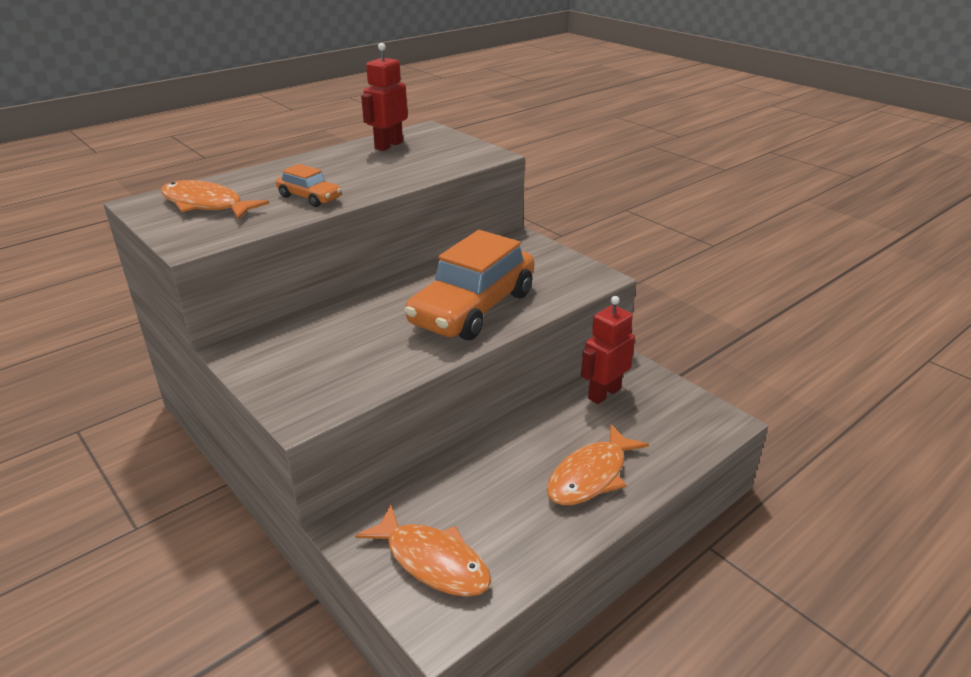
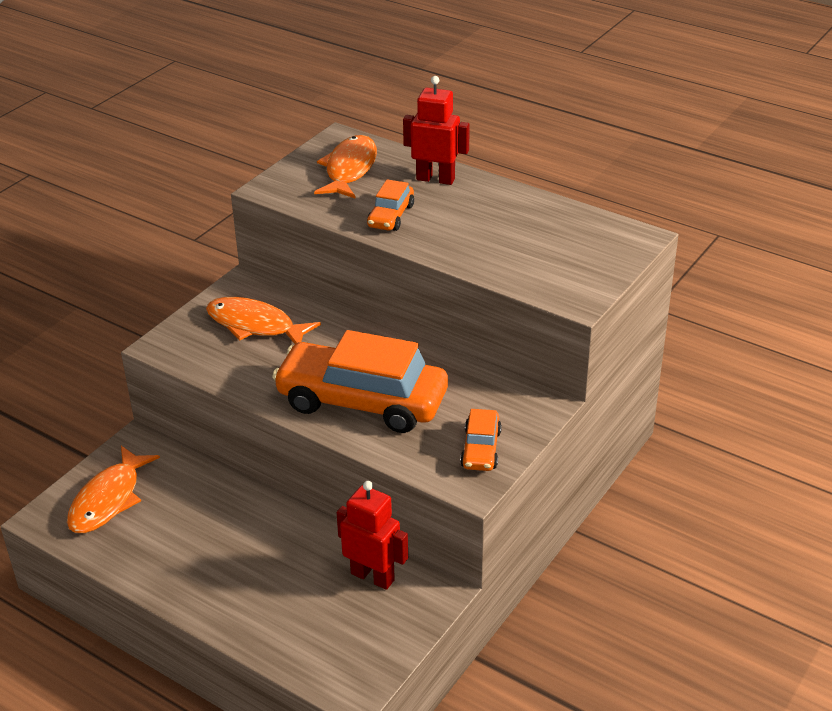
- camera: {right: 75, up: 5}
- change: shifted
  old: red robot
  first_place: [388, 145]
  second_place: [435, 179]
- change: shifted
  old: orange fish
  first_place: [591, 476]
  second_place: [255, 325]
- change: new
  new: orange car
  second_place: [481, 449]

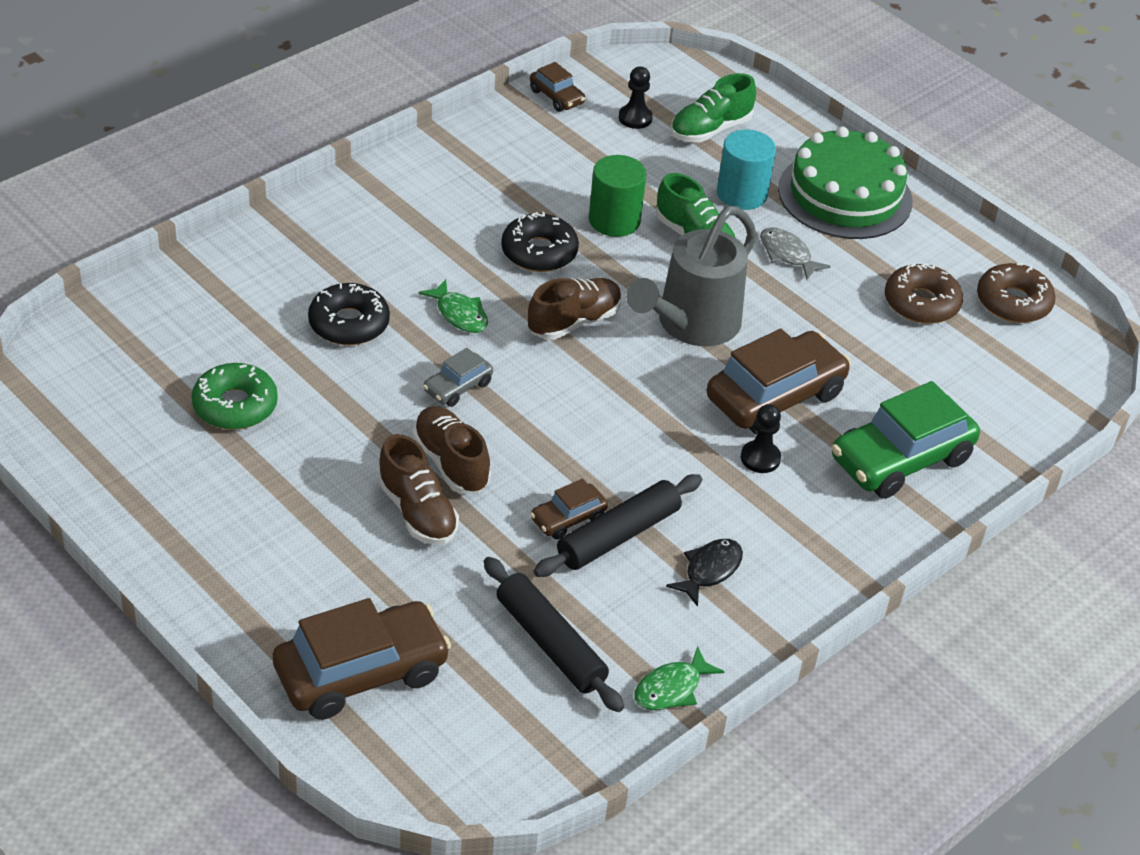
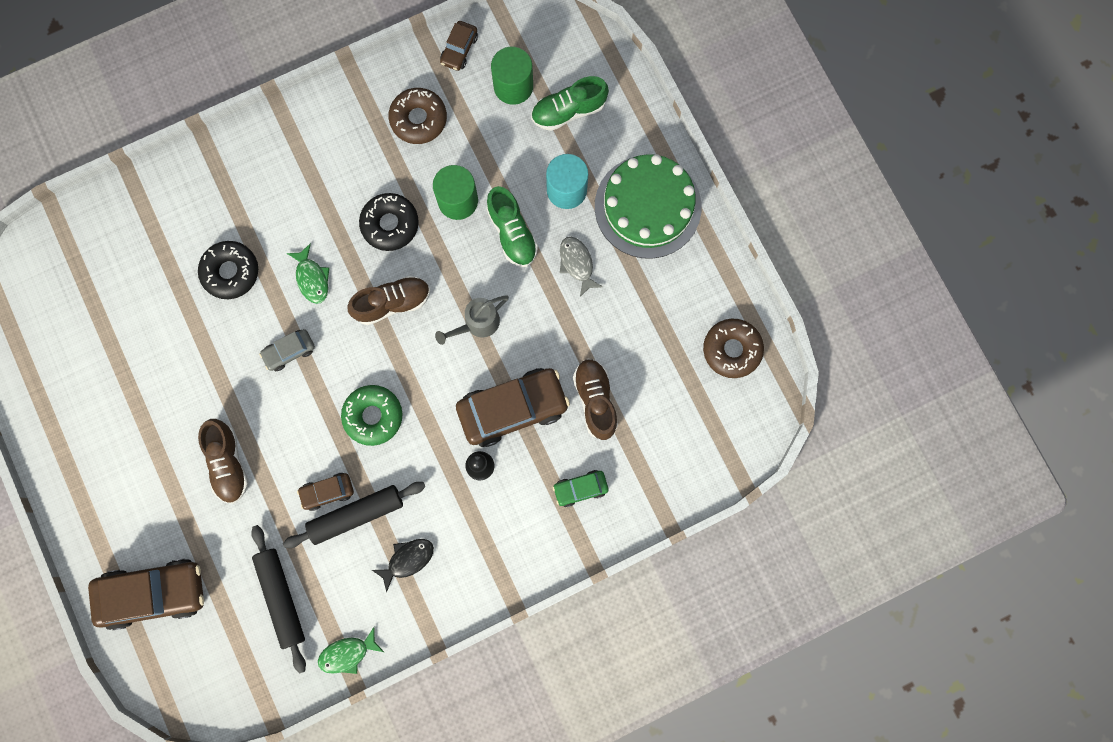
- camera: {right: 20, up: 35}
- change: rotated
  old: brown car
  first_place: [556, 97]
  second_place: [459, 49]
  degrees: 45
- change: swapped
  old: black pawn
  new: green cylinder
  first_place: [635, 118]
  second_place: [513, 86]
- change: scaled
  old: grey watering can
  first_place: [691, 325]
  second_place: [477, 324]
  factor: 0.55
- change: shifted
  old: brown donut
  first_place: [921, 303]
  second_place: [418, 119]
- change: shifted
  old: green donut
  first_place: [235, 406]
  second_place: [373, 416]
- change: scaled
  old: green car
  first_place: [900, 459]
  second_place: [580, 489]
  factor: 0.49
- change: shifted
  old: brown shoe
  first_place: [451, 463]
  second_place: [595, 400]

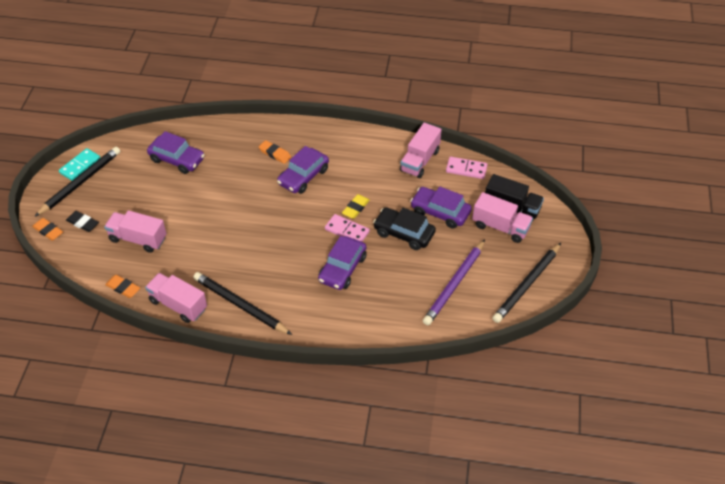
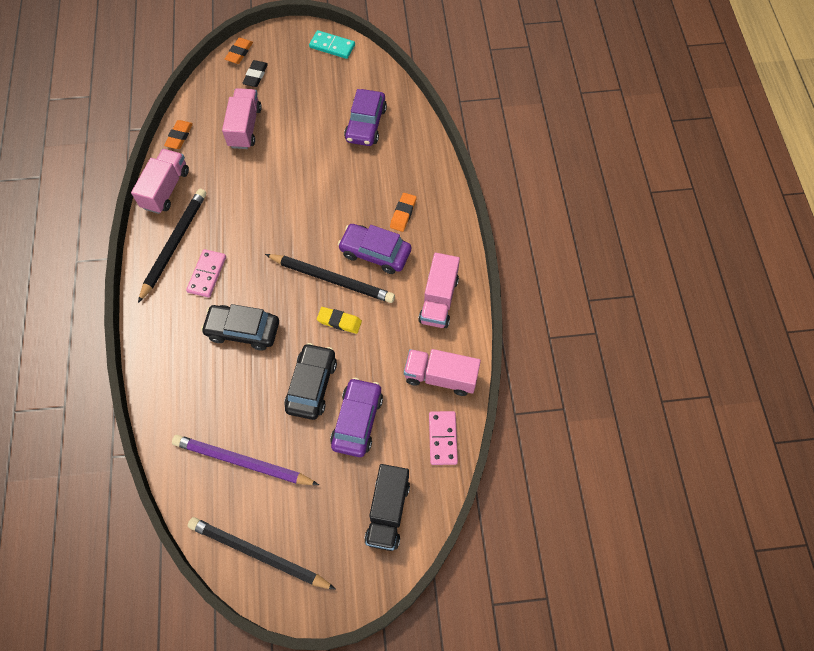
- camera: {right: 75, up: 15}
- change: shifted
  old: black pencil
  first_place: [80, 183]
  second_place: [332, 279]
- change: shifted
  old: pink truck
  first_place: [500, 227]
  second_place: [438, 300]
- change: shifted
  old: pink domino
  first_place: [347, 231]
  second_place: [207, 274]
- change: repainted
  old: purple car
  new: black car
  first_place: [342, 269]
  second_place: [243, 330]

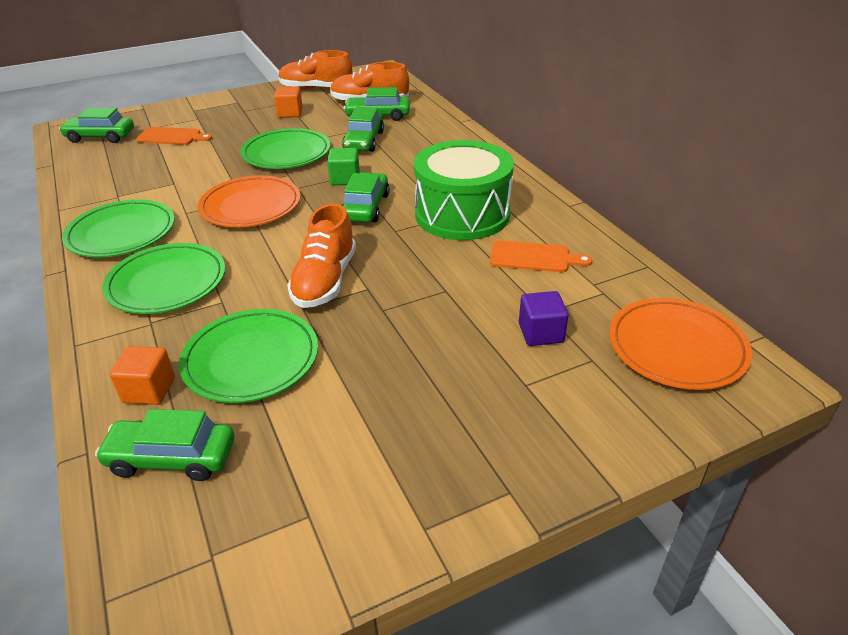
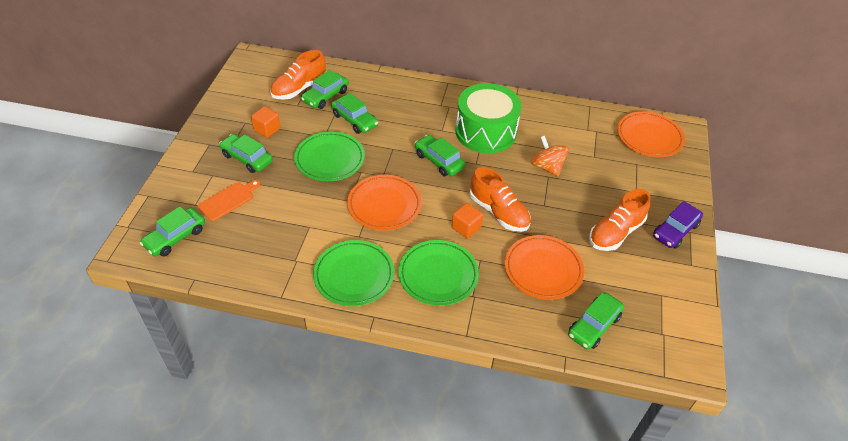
- camera: {right: -55, up: 10}
- change: shifted
  old: orange shoe
  first_place: [316, 89]
  second_place: [615, 233]
- change: gone
  old: green cube
  first_place: [345, 179]
- change: gone
  old: orange cutting board
  first_place: [533, 257]
- change: gone
  old: purple cube
  first_place: [541, 333]
- change: repainted
  old: green plate
  new: orange plate
  first_place: [251, 359]
  second_place: [543, 269]
- change: shifted
  old: orange cube
  first_place: [149, 390]
  second_place: [466, 228]
- change: new
  new: green car
  second_place: [247, 158]
- change: new
  new: orange spinning top
  second_place: [547, 167]
- change: new
  new: purple car
  second_place: [675, 230]

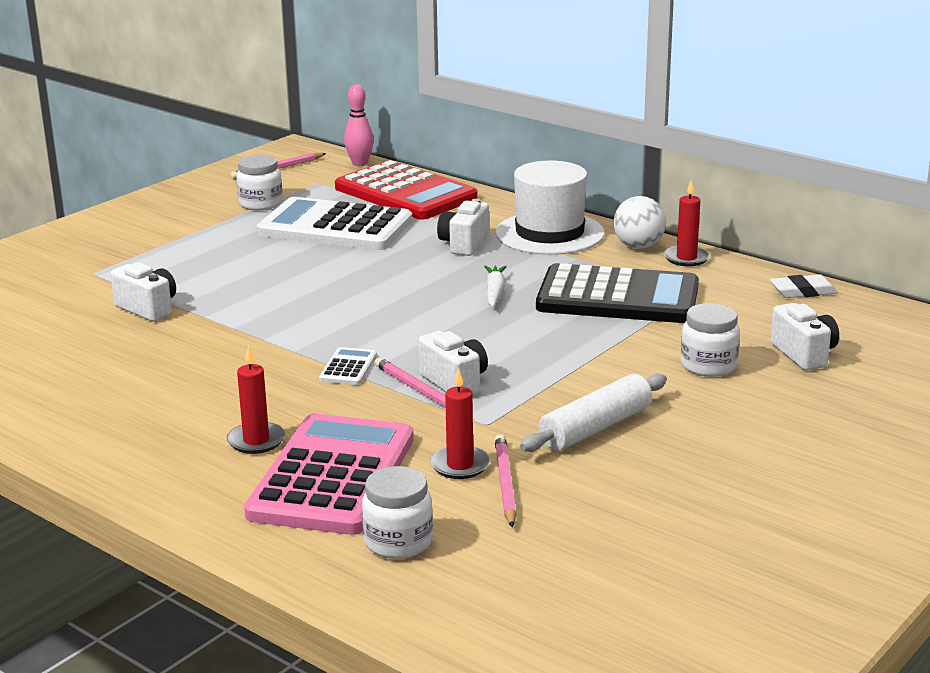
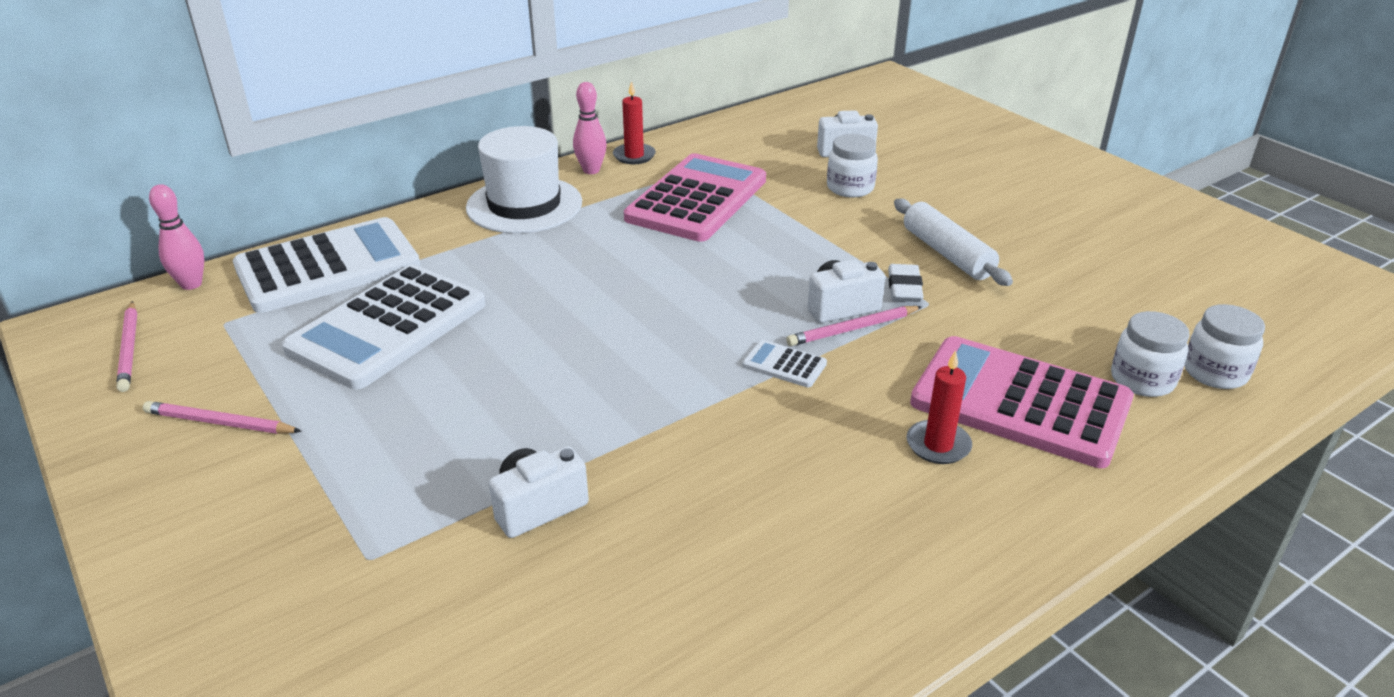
- camera: {right: -75, up: 10}
- change: shifted
  old: white jar
  first_place: [261, 204]
  second_place: [1215, 372]
- change: repainted
  old: red calculator
  new: white calculator
  first_place: [405, 193]
  second_place: [328, 267]
- change: swapped
  old: white ball
  new: pink bowling pin
  first_place: [638, 246]
  second_place: [591, 170]
- change: gone
  old: white camera
  first_place: [464, 244]
- change: repainted
  old: black calculator
  new: pink calculator
  first_place: [618, 297]
  second_place: [697, 199]
- change: gone
  old: white carrot
  first_place: [494, 292]
- change: shifted
  old: white eraser
  first_place: [803, 291]
  second_place: [904, 288]
- change: gone
  old: red candle
  first_place: [460, 465]
- change: shifted
  old: pink pencil
  first_place: [505, 483]
  second_place: [220, 423]

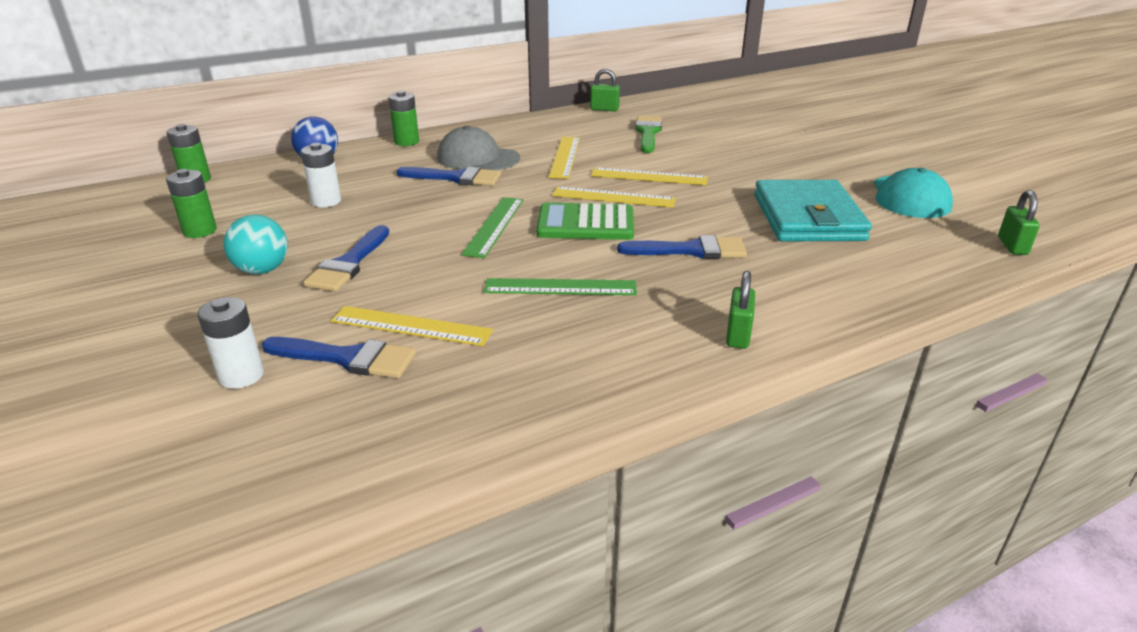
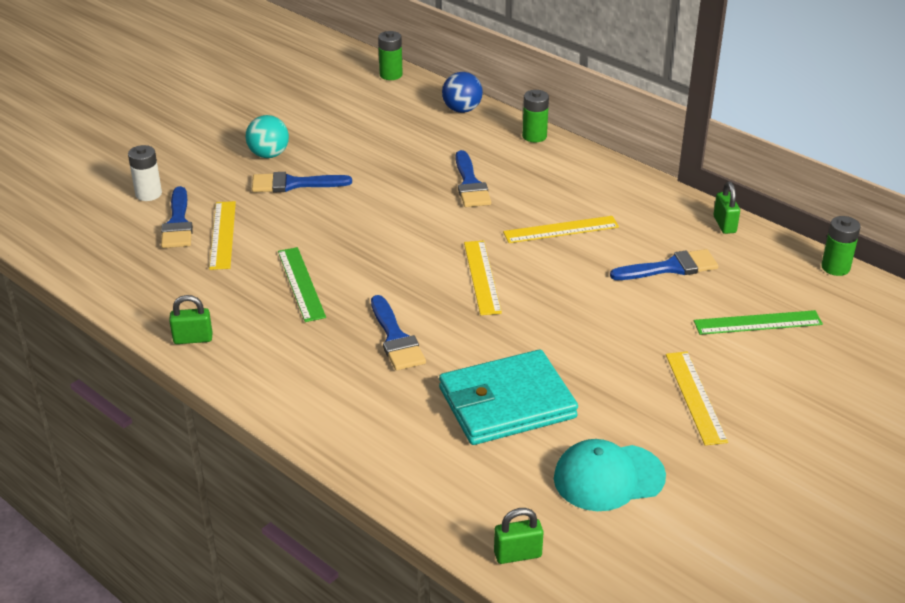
- camera: {right: 70, up: 5}
- change: repainted
  old: green brush
  new: blue brush
  first_place: [648, 133]
  second_place: [670, 267]
- change: gone
  old: grey cap
  first_place: [478, 158]
- change: gone
  old: white battery
  first_place: [326, 201]
- change: shifted
  old: yellow ruler
  first_place: [649, 176]
  second_place: [695, 397]
- change: shifted
  old: green battery
  first_place: [200, 231]
  second_place: [835, 267]
- change: shifted
  old: green ruler
  first_place: [494, 226]
  second_place: [758, 323]
- change: gone
  old: green calculator
  first_place: [585, 223]
- change: shifted
  old: green padlock
  first_place: [738, 335]
  second_place: [193, 339]

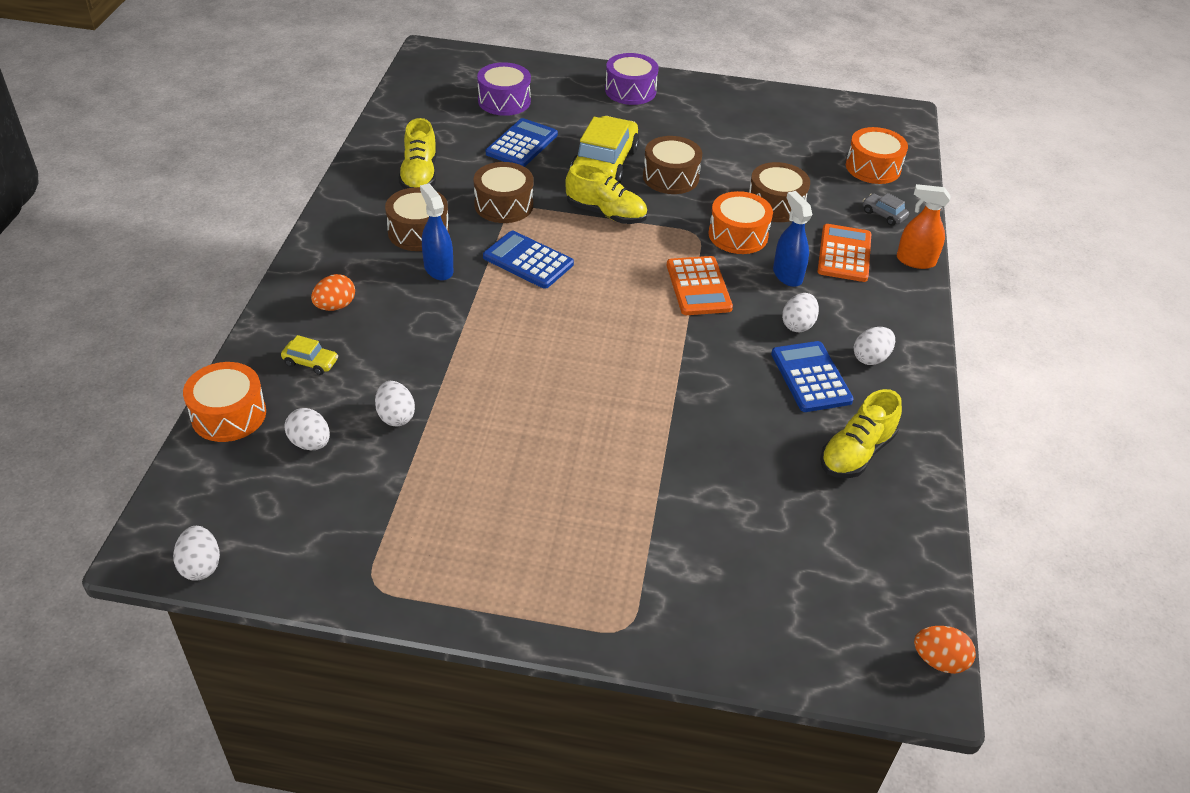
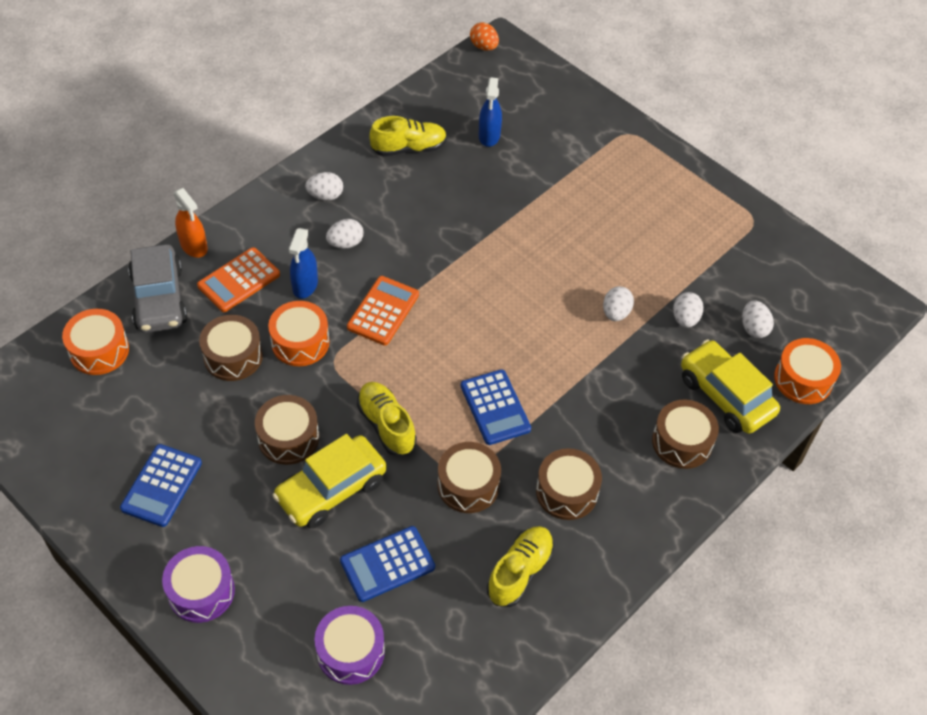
- camera: {right: -145, up: 10}
- change: shifted
  old: blue spray bottle
  first_place: [438, 269]
  second_place: [489, 136]
- change: scaled
  old: grey car
  first_place: [883, 215]
  second_place: [159, 298]
  factor: 2.26
- change: swapped
  old: orange egg
  new: brown drum
  first_place: [335, 306]
  second_place: [682, 442]
- change: scaled
  old: yellow car
  first_place: [310, 362]
  second_place: [725, 395]
  factor: 2.26
- change: shifted
  old: blue calculator
  first_place: [811, 377]
  second_place: [161, 485]
- change: shifted
  old: white egg
  first_place: [201, 566]
  second_place: [616, 313]

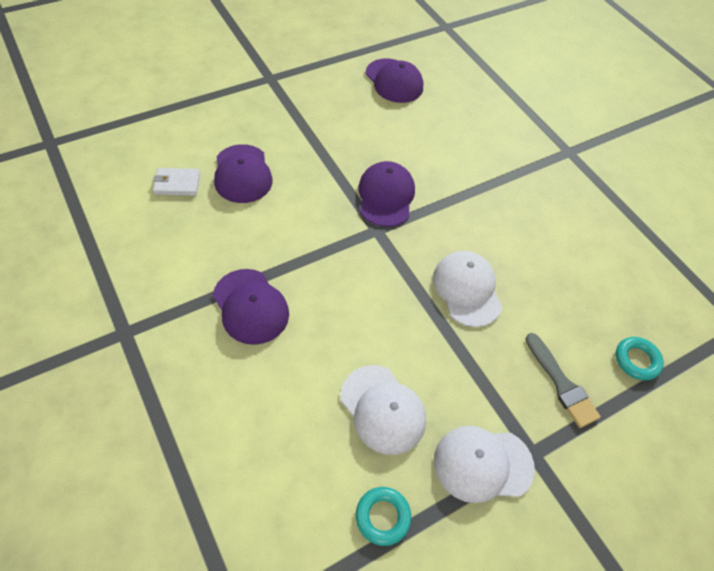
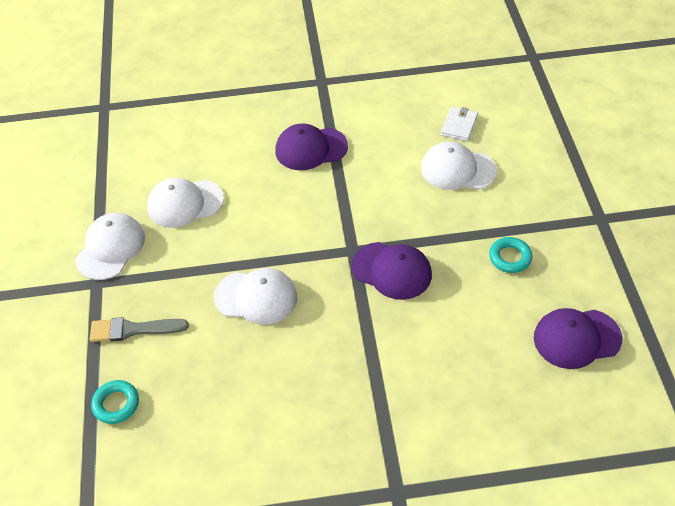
- camera: {right: 120, up: -5}
- change: repainted
  old: purple cap
  new: white cap
  first_place: [242, 174]
  second_place: [457, 169]
- change: shifted
  old: turquoise ring
  first_place: [382, 517]
  second_place: [510, 257]

